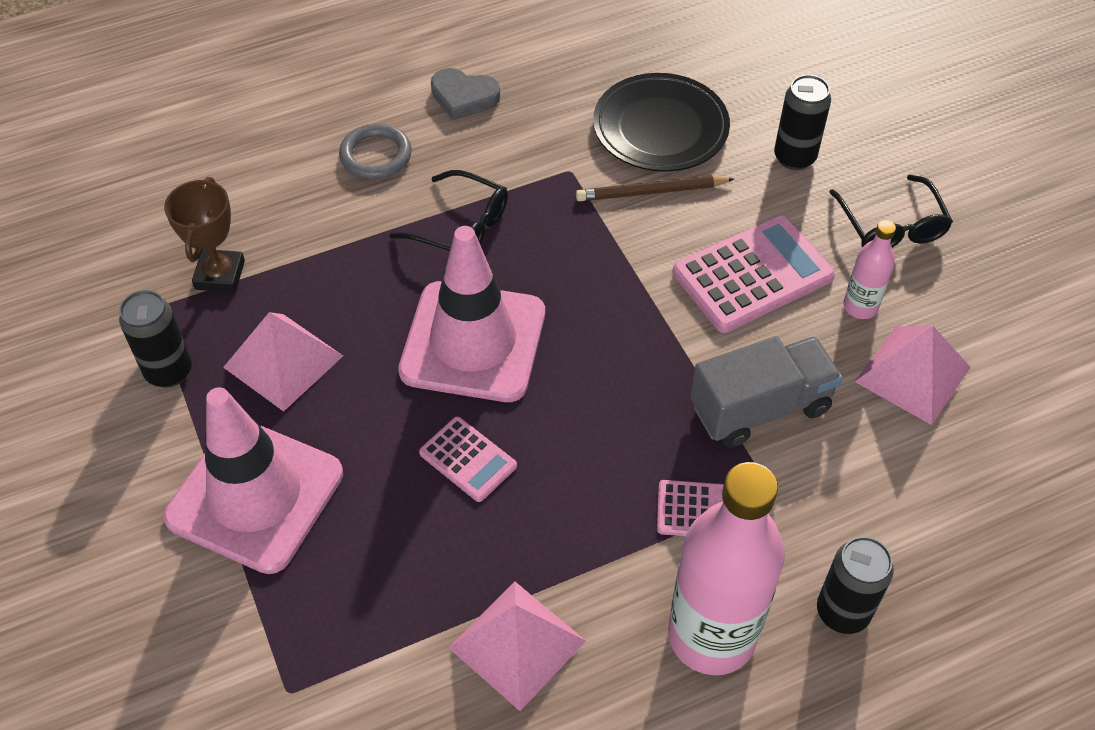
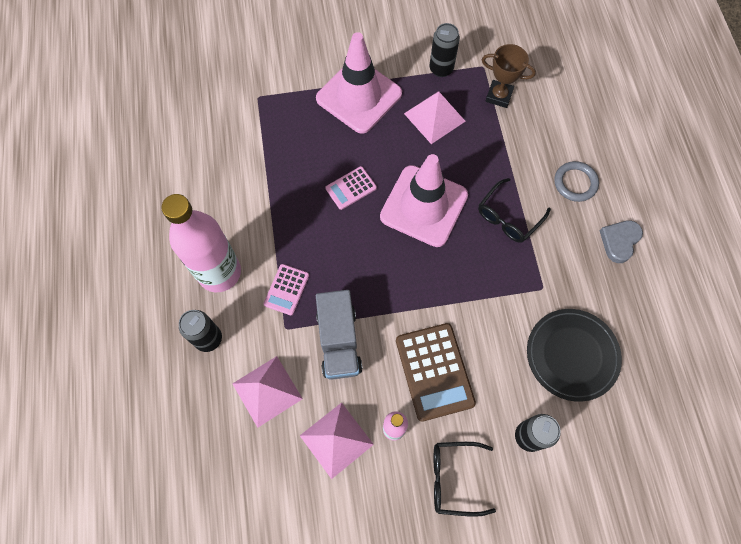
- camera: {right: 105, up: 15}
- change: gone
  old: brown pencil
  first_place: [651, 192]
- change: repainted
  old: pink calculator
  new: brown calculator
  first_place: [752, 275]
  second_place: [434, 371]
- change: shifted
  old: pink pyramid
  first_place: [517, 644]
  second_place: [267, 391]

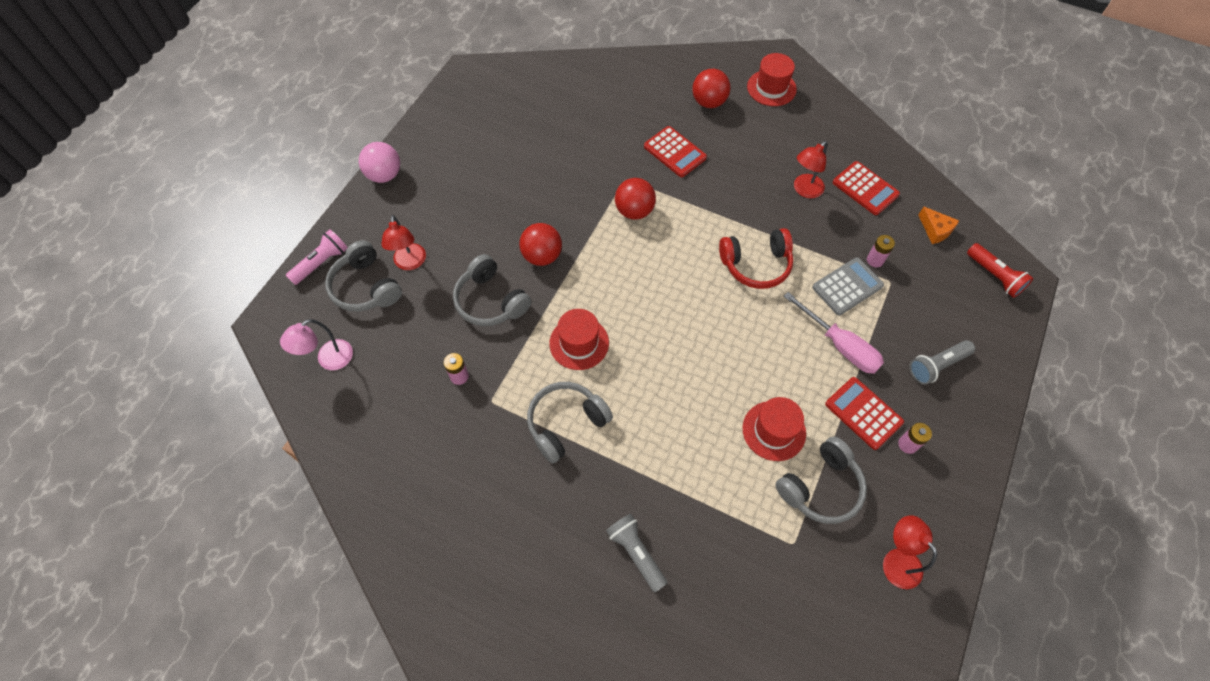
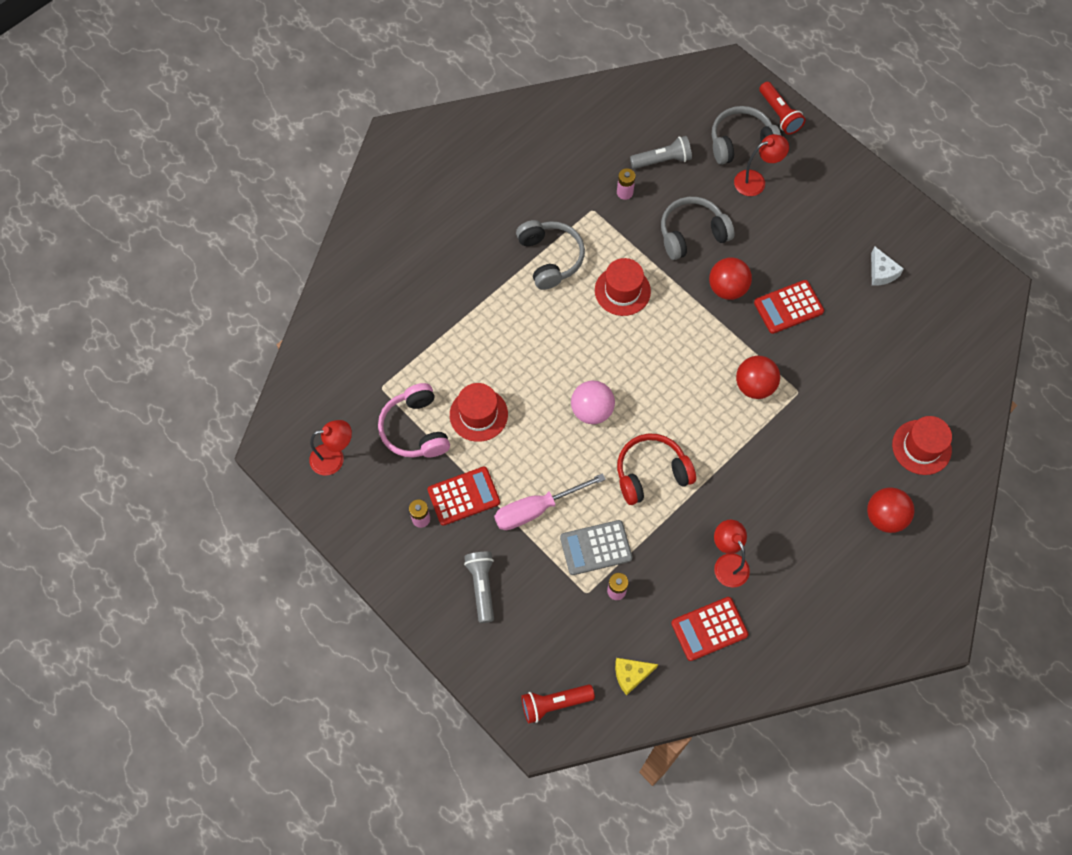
- camera: {right: 110, up: 5}
- change: shifted
  old: red hat
  first_place: [771, 88]
  second_place: [921, 447]
- change: shifted
  old: red calculator
  first_place: [674, 152]
  second_place: [788, 307]
- change: shifted
  old: pink ball
  first_place: [384, 175]
  second_place: [592, 410]
- change: repainted
  old: orange cheese
  new: yellow cheese
  first_place: [935, 230]
  second_place: [631, 675]
- change: rotated
  old: red lamp
  first_place: [410, 263]
  second_place: [756, 181]
  degrees: 150
- change: rotated
  old: red headphones
  first_place: [756, 265]
  second_place: [651, 473]
  degrees: 60
- change: repainted
  old: pink flashlight
  new: red flashlight
  first_place: [322, 263]
  second_place: [779, 114]
- change: rotated
  old: grey calculator
  first_place: [847, 287]
  second_place: [596, 548]
  degrees: 90
- change: gone
  old: pink lamp
  first_place: [328, 360]
- change: repainted
  old: grey headphones
  new: pink headphones
  first_place: [820, 487]
  second_place: [415, 429]
- change: shifted
  old: grey flashlight
  first_place: [636, 553]
  second_place: [662, 160]
- change: new
  new: white cheese
  second_place: [881, 272]

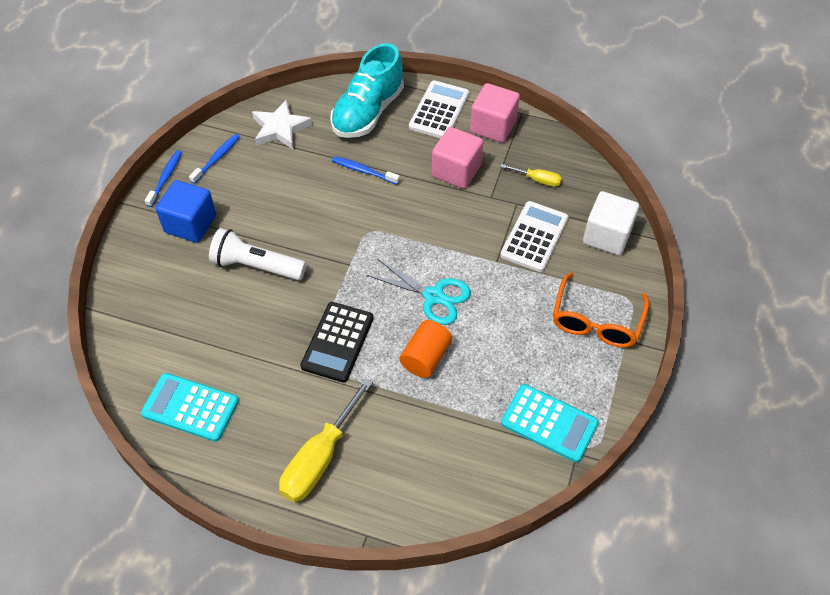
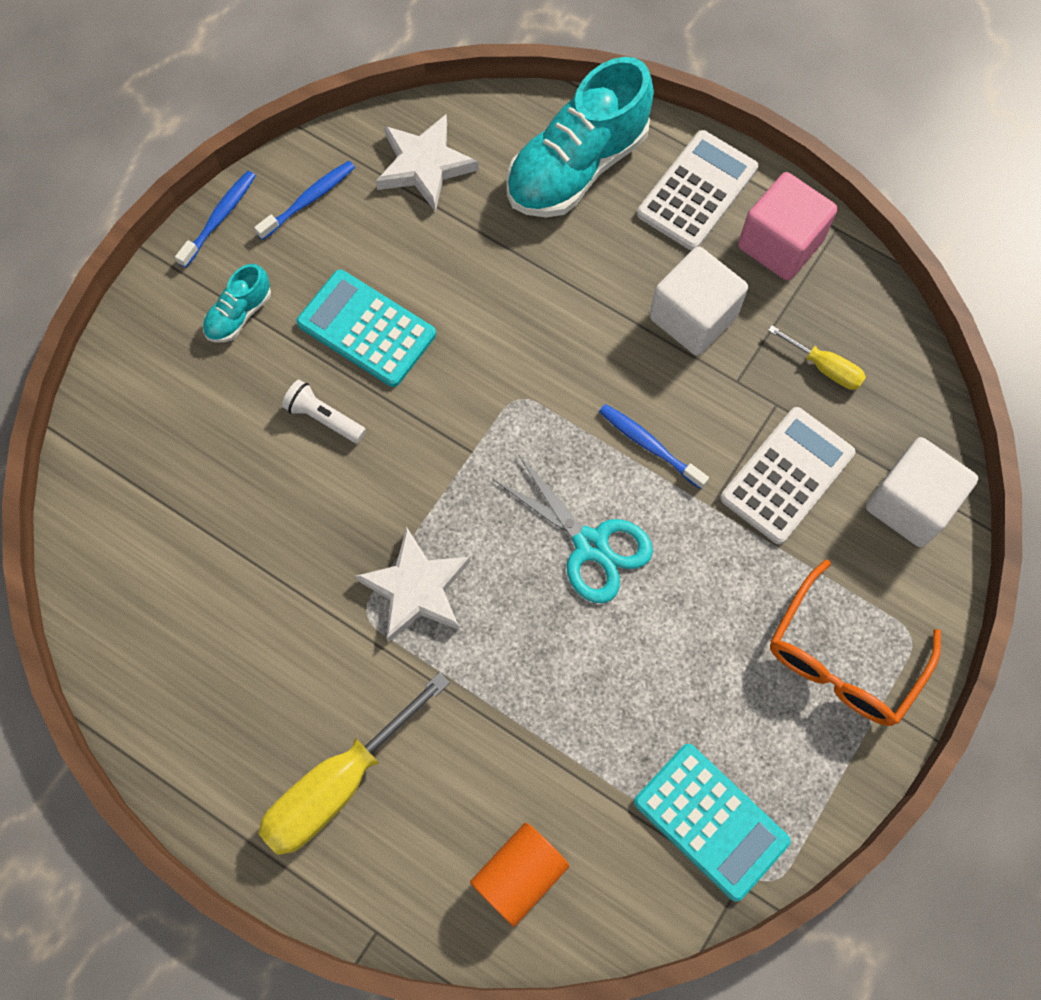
- camera: {right: 15, up: 15}
- change: repainted
  old: pink cube
  new: white cube
  first_place: [456, 171]
  second_place: [693, 317]
- change: shifted
  old: blue toothbrush
  first_place: [364, 171]
  second_place: [650, 445]
- change: swapped
  old: blue cube
  new: turquoise shoe
  first_place: [190, 224]
  second_place: [239, 314]
- change: scaled
  old: white flashlight
  first_place: [256, 266]
  second_place: [324, 418]
  factor: 0.55
- change: swapped
  old: black calculator
  new: white star
  first_place: [337, 342]
  second_place: [416, 589]
- change: shifted
  old: orange cylinder
  first_place: [425, 357]
  second_place: [519, 875]
- change: shifted
  old: turquoise calculator
  first_place: [190, 407]
  second_place: [366, 329]

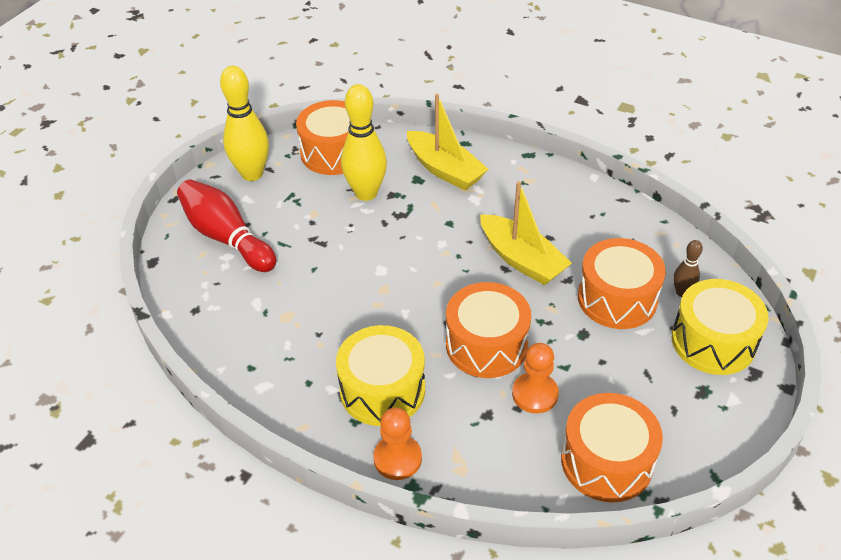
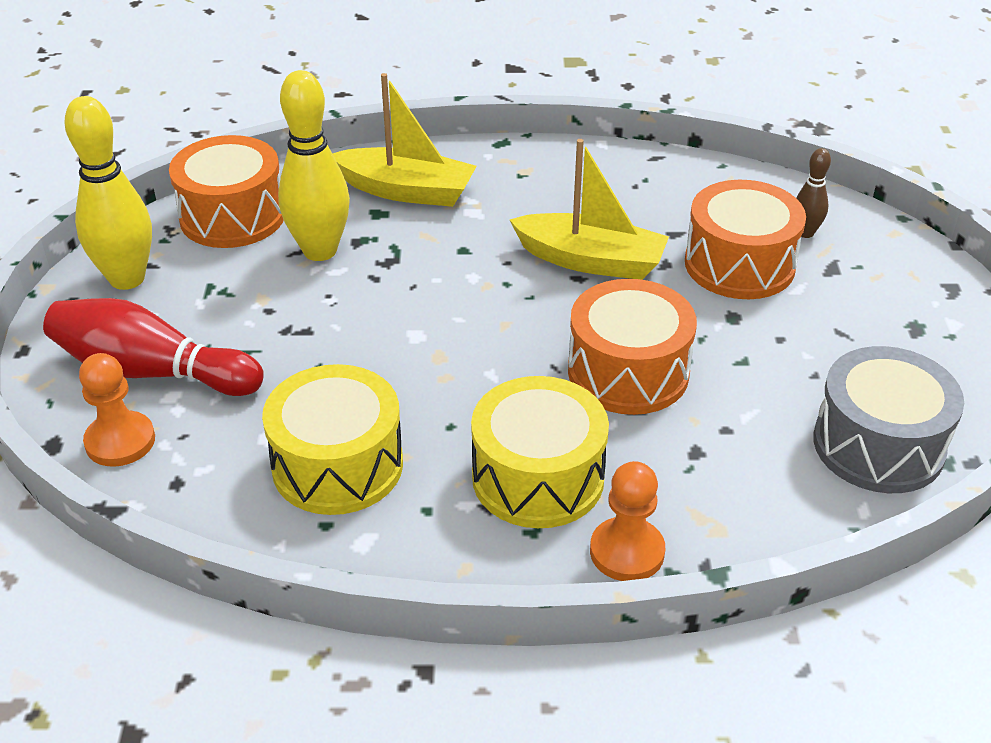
- camera: {right: -30, up: -5}
- change: shifted
  old: yellow drum
  first_place: [713, 341]
  second_place: [337, 465]
- change: shifted
  old: orange pawn
  first_place: [535, 394]
  second_place: [120, 441]
- change: repainted
  old: orange drum
  new: grey drum
  first_place: [606, 461]
  second_place: [878, 445]

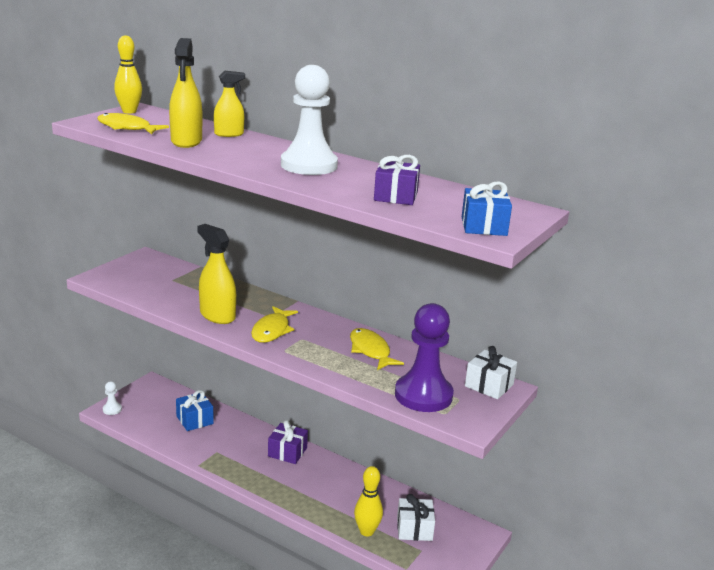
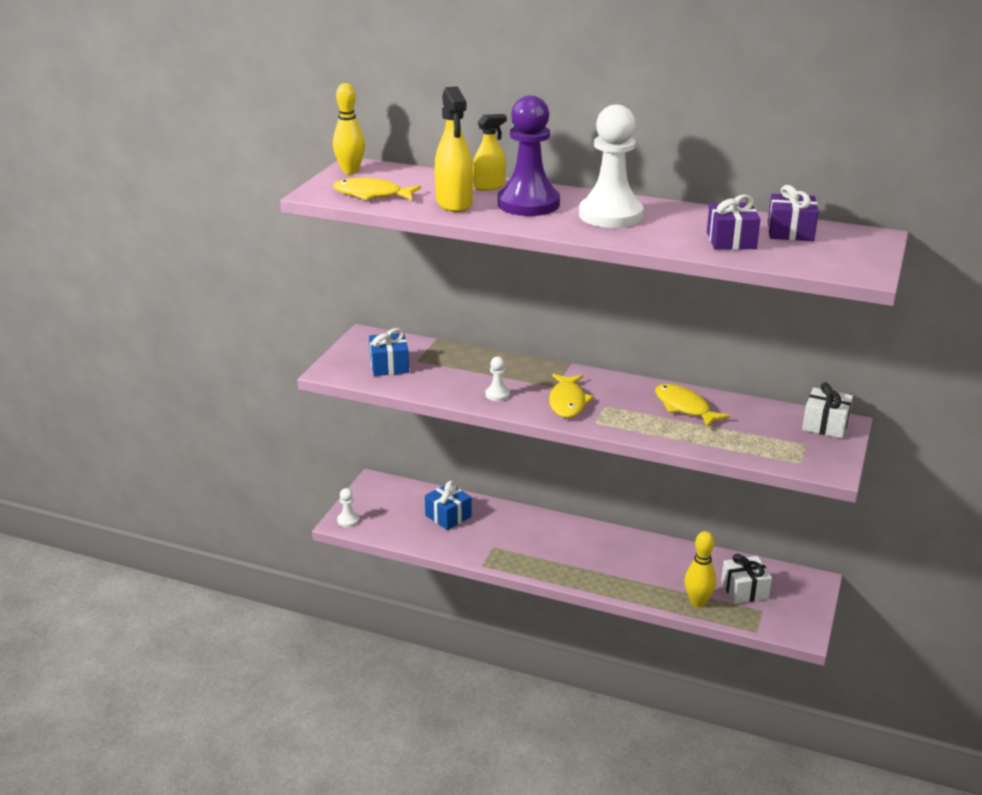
- camera: {right: -10, up: 5}
- change: shifted
  old: blue gift
  first_place: [484, 226]
  second_place: [389, 366]
- change: swapped
  old: yellow spray bottle
  new: white pawn
  first_place: [217, 315]
  second_place: [497, 394]
- change: shifted
  old: purple pawn
  first_place: [423, 395]
  second_place: [528, 204]
- change: shifted
  old: purple gift
  first_place: [287, 452]
  second_place: [790, 232]

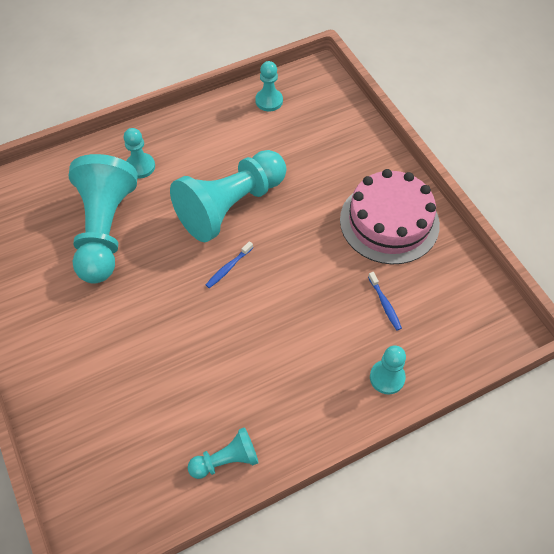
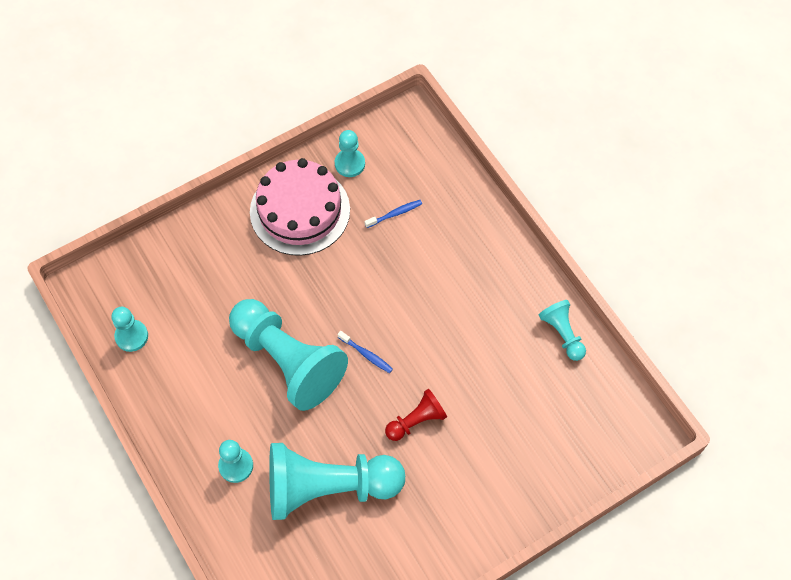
- camera: {right: -95, up: 5}
- change: shifted
  old: turquoise pawn
  first_place: [387, 377]
  second_place: [350, 164]
- change: new
  new: red pawn
  second_place: [416, 421]

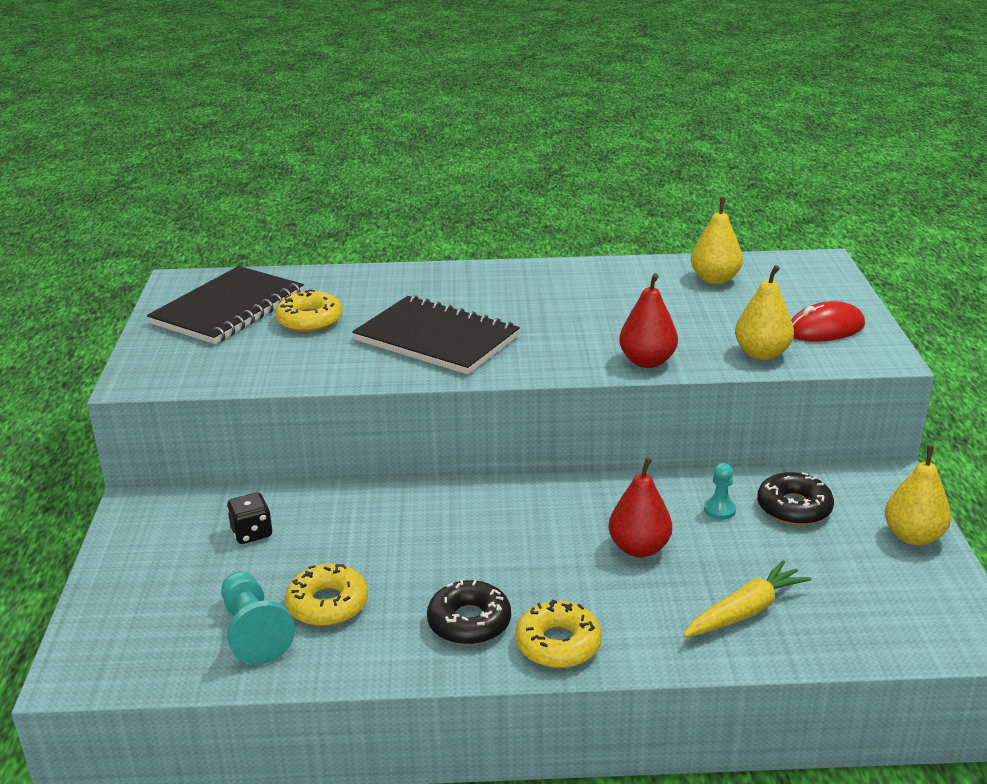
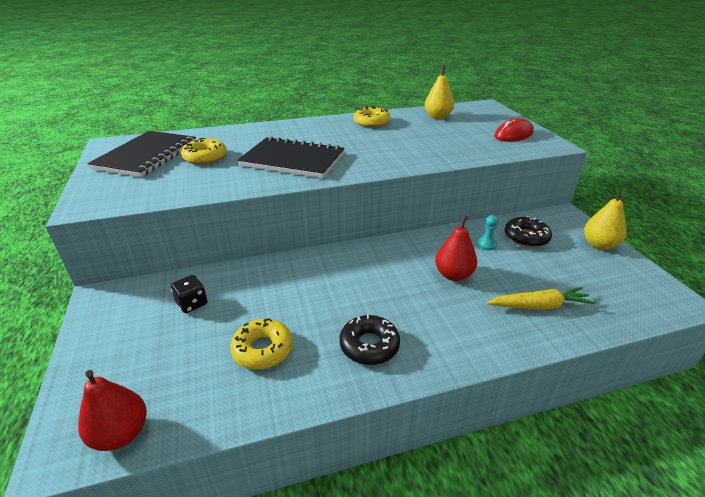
- camera: {right: -15, up: 5}
- change: gone
  old: yellow pear
  first_place: [761, 354]
- change: shifted
  old: red pear
  first_place: [647, 361]
  second_place: [121, 434]
- change: rotated
  old: yellow carrot
  first_place: [745, 611]
  second_place: [539, 306]
  degrees: 45
- change: gone
  old: turquoise pawn
  first_place: [254, 632]
- change: shifted
  old: yellow donut
  first_place: [558, 644]
  second_place: [372, 122]

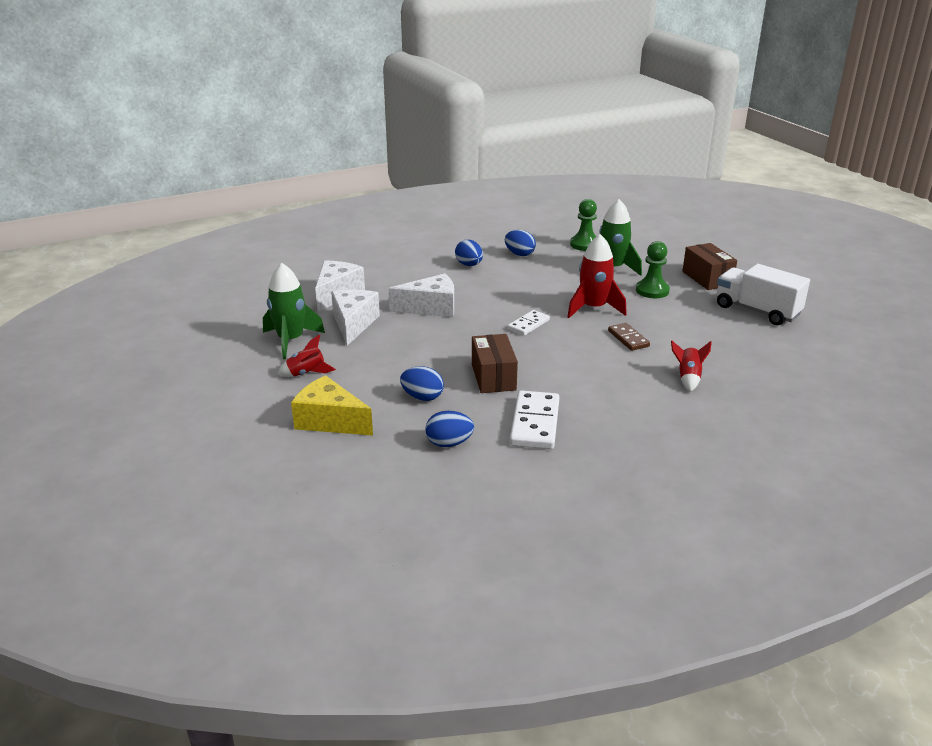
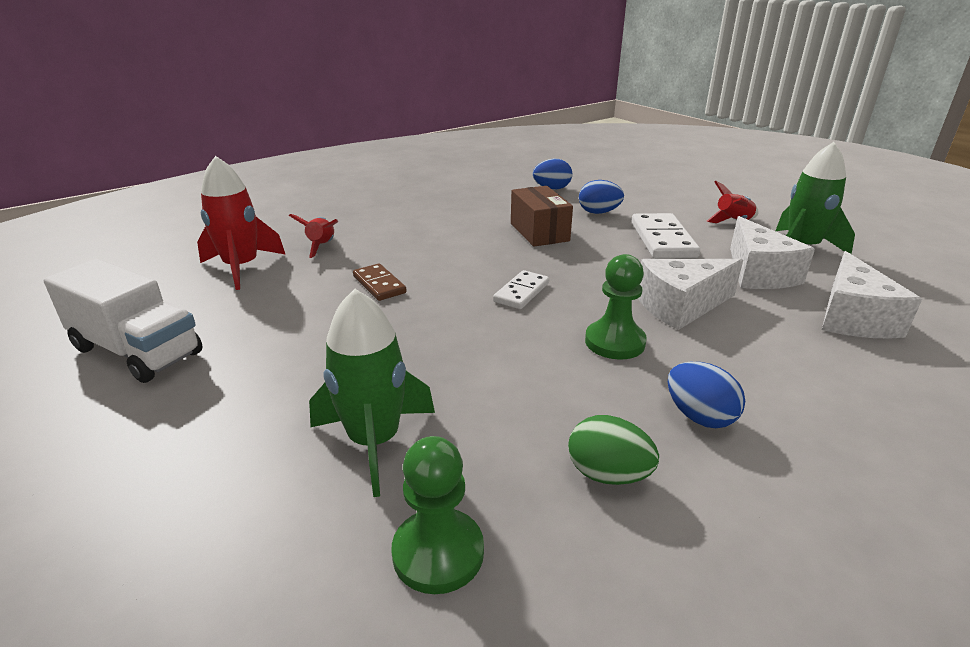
- camera: {right: 170, up: 0}
- change: repainted
  old: blue egg
  new: green egg
  first_place: [519, 254]
  second_place: [608, 474]
- change: shifted
  old: red rocket
  first_place: [593, 308]
  second_place: [242, 268]
- change: shifted
  old: green pawn
  first_place: [652, 290]
  second_place: [614, 342]
- change: gone
  old: brown box
  first_place: [707, 278]
- change: gone
  old: yellow cheese
  first_place: [330, 421]
- change: shifted
  old: white domino
  first_place: [534, 423]
  second_place: [663, 240]

